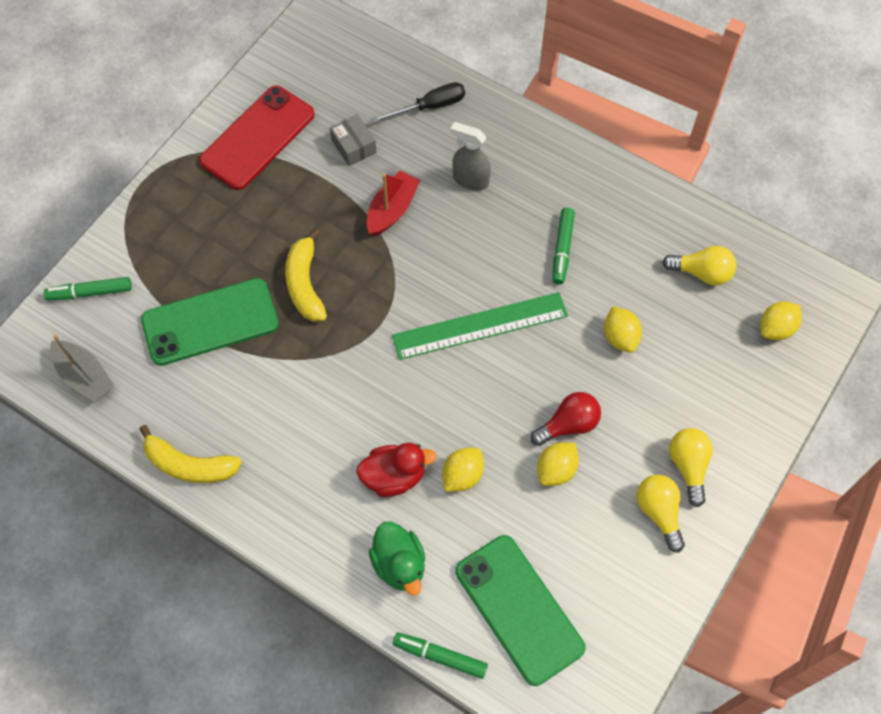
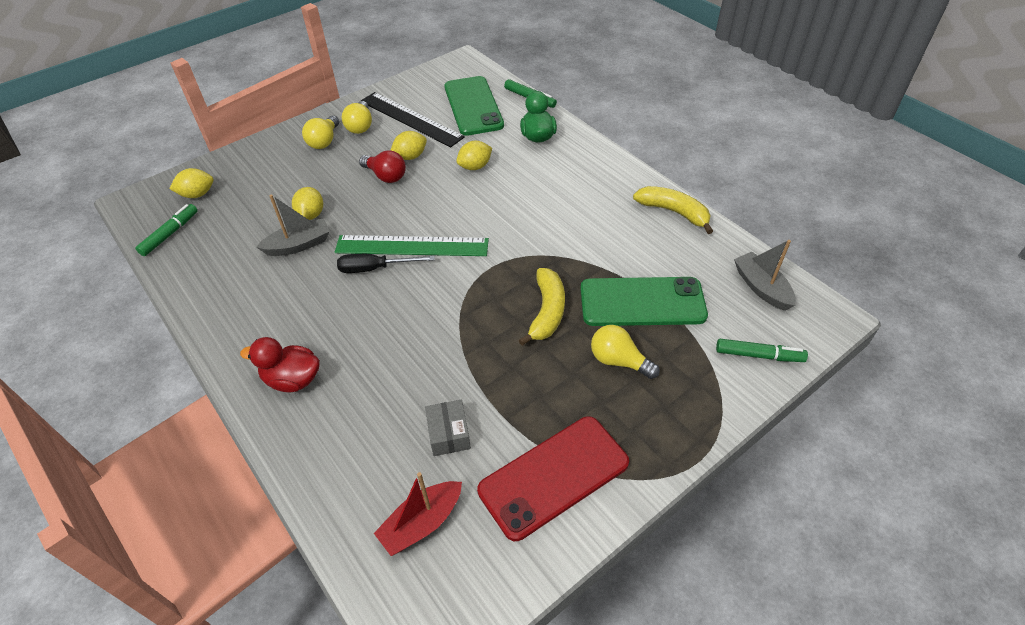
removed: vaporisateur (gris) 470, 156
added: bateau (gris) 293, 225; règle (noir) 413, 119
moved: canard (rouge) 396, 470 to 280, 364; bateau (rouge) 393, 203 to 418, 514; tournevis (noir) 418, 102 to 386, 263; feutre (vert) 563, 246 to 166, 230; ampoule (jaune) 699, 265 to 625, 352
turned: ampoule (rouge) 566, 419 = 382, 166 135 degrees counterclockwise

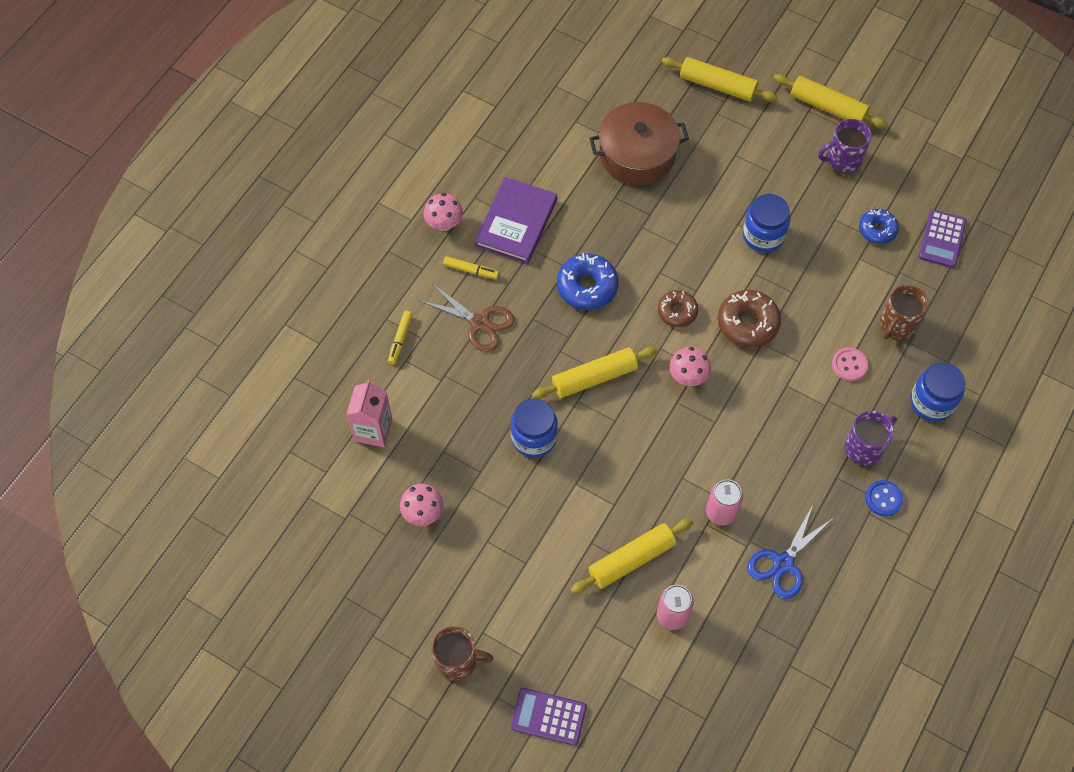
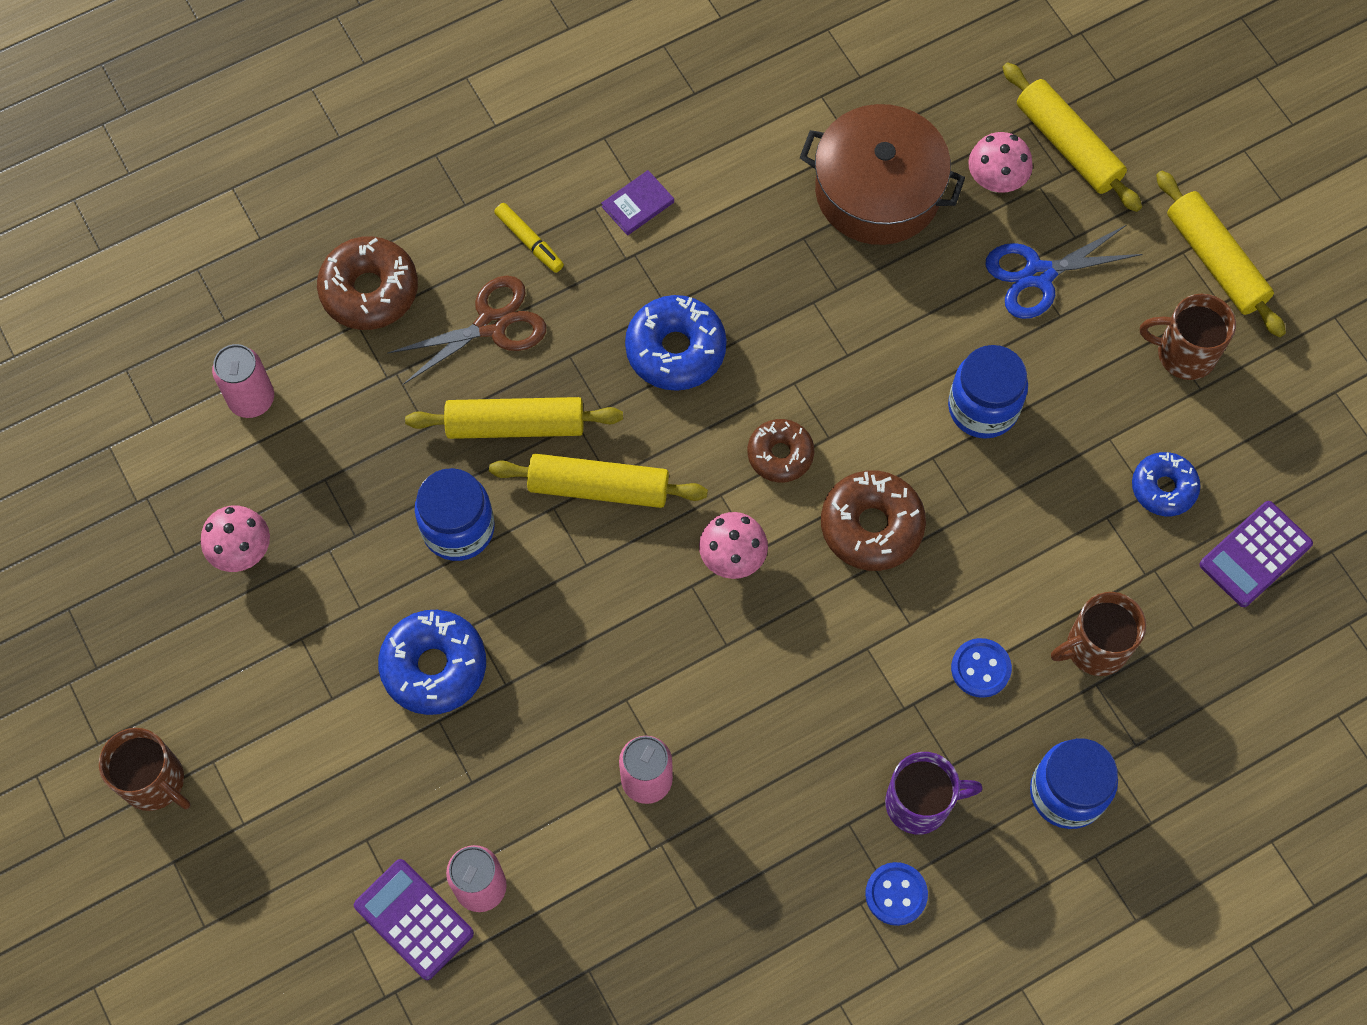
added: beignet (bleu) 432, 662
moved: champignon (rose) 443, 212 to 1000, 162; calculatrice (violet) 549, 717 to 414, 919; rouleau à pâtisserie (jaune) 631, 556 to 514, 418; ciseaux (bleu) 790, 552 to 1064, 272
replaced: brique de lait (rose) 369, 413 to canette (rose) 243, 381; feutre (jaune) 400, 338 to beignet (marron) 367, 283
recoloured: tasse (violet) 845, 146 to tasse (marron) 1188, 337; bouton (rose) 850, 364 to bouton (bleu) 981, 668
turned: ciseaux (marron) 467, 318 = 466, 330 90 degrees counterclockwise
resized: livre (violet) 516, 220 = 637, 203 x0.46

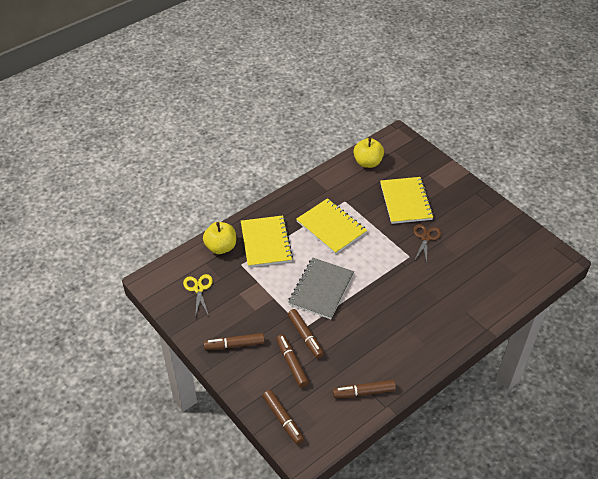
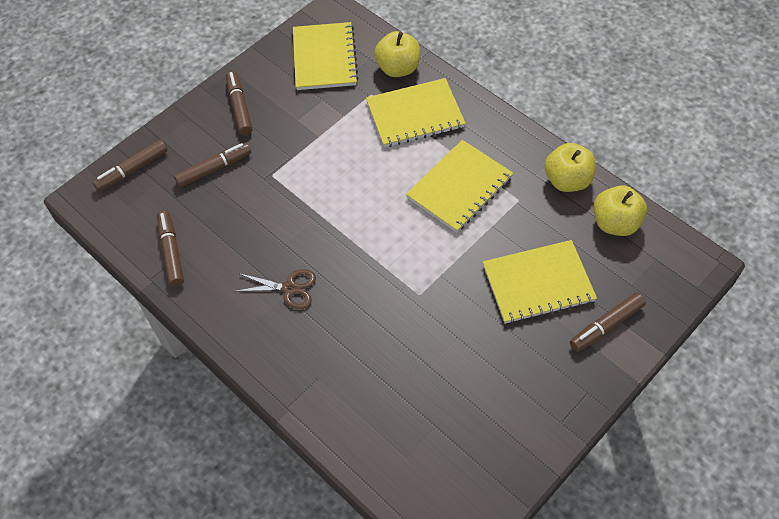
removed: carnet (gris) 321, 288
added: pomme (jaune) 570, 167
moved: feutre (marron) 306, 333 to 608, 322; ciseaux (marron) 427, 243 to 276, 289
replaced: ciseaux (jaune) 198, 296 to carnet (jaune) 326, 56

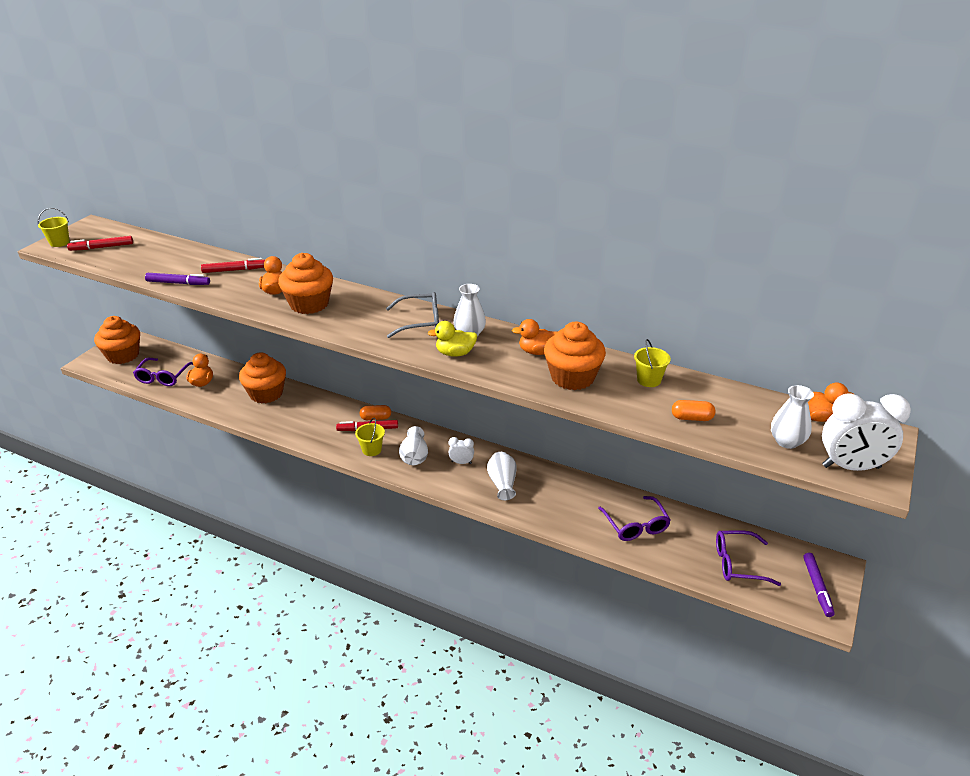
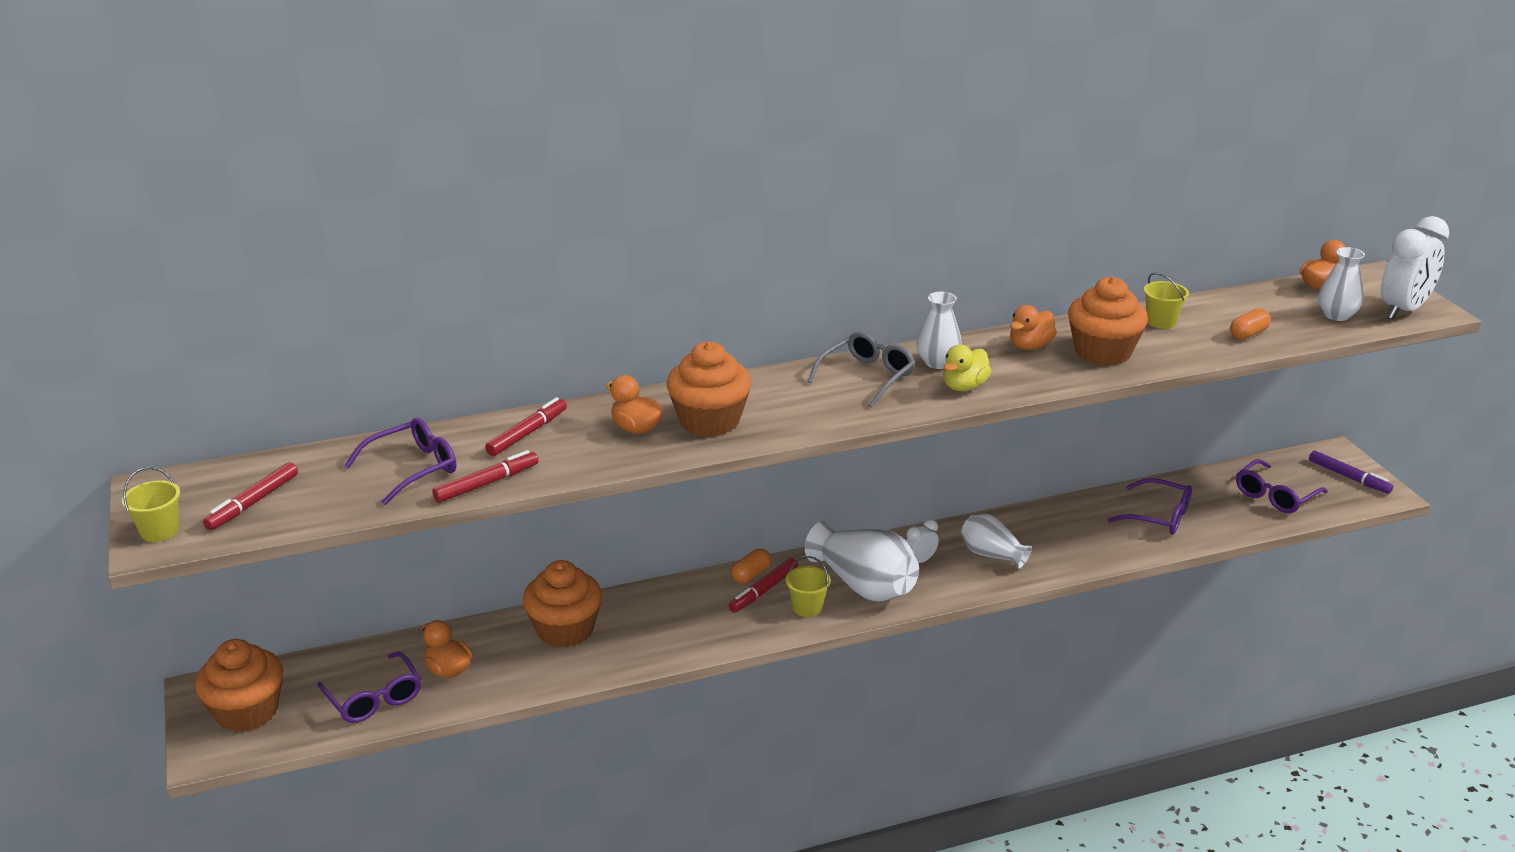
added: lunettes (violet) 400, 461
recoloured: feutre (violet) 177, 279 to feutre (rouge) 485, 476
resized: vase (blanc) 413, 445 = 862, 561 x1.65

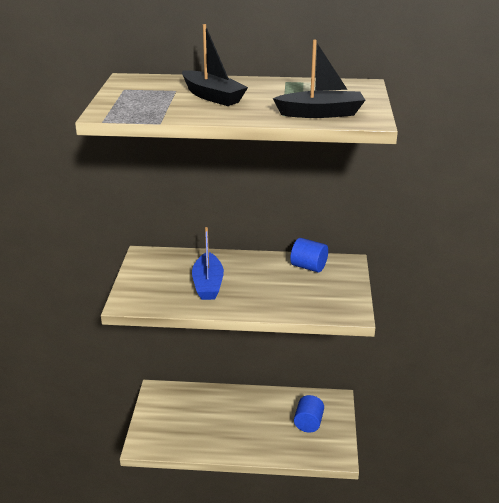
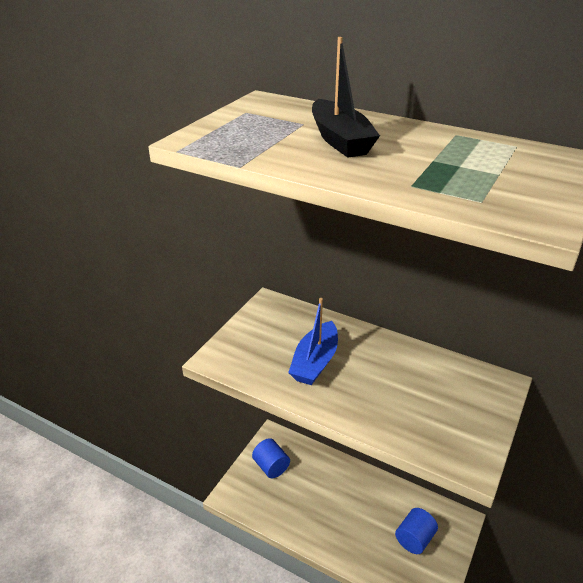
removed: bateau (noir) 319, 78
moved: cylindre (bleu) 309, 255 to 271, 458

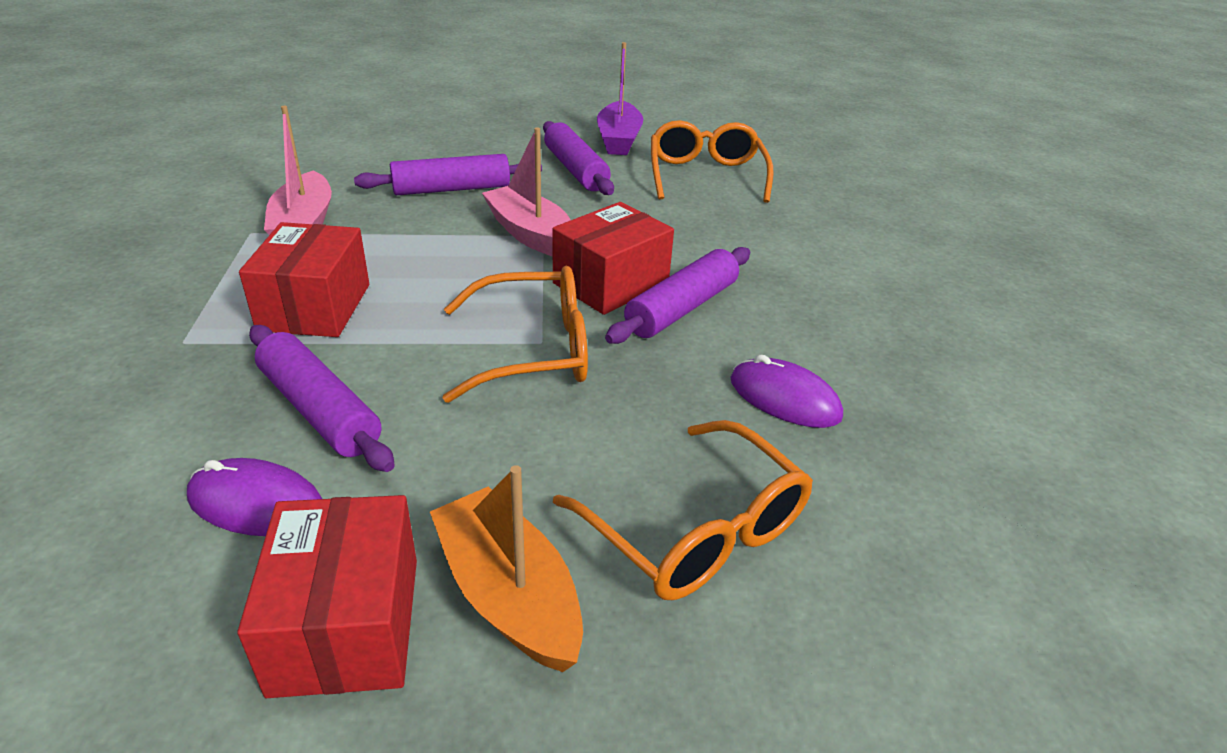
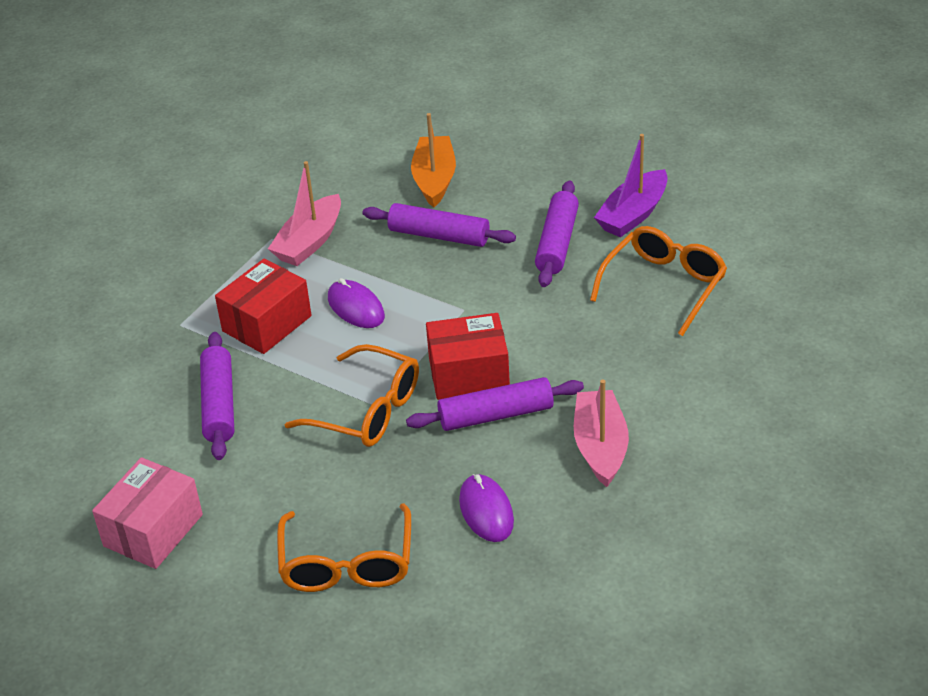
moved: souris (violet) 254, 497 to 356, 303; bateau (orange) 506, 568 to 433, 160; bateau (rose) 526, 192 to 601, 433
recoloured: boîte (rouge) 327, 596 to boîte (rose) 147, 513

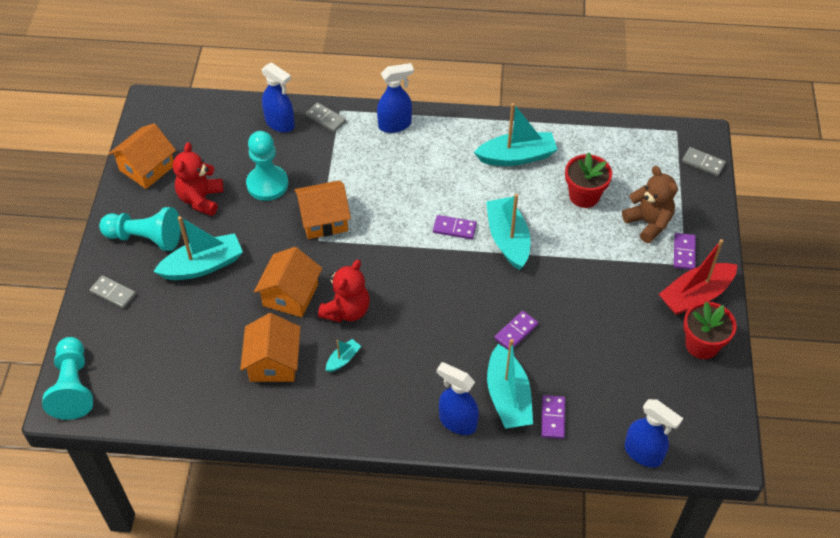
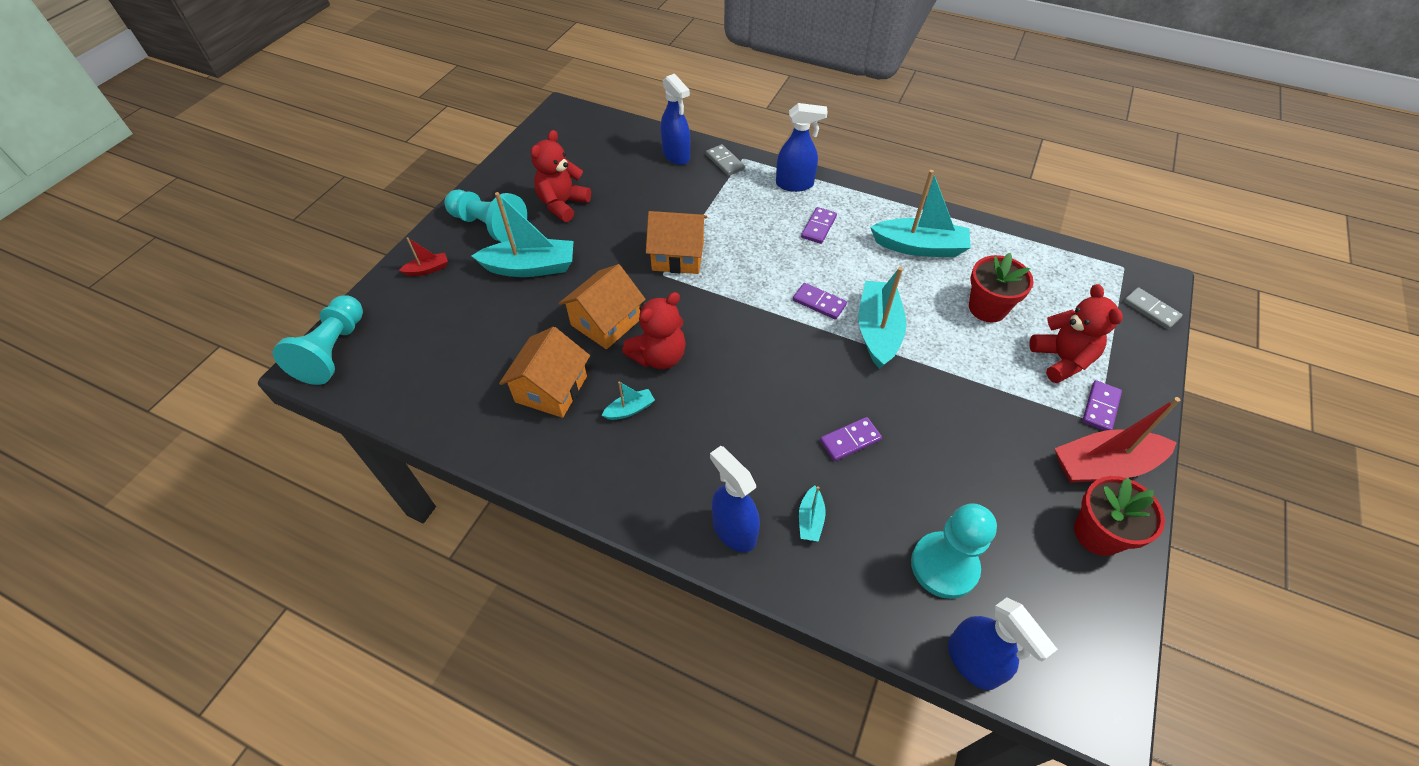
removed: maison (orange) 142, 156
moved: pion (turquoise) 267, 166 to 954, 551; domino (violet) 553, 417 to 819, 225
replaced: domino (gris) 112, 292 to bateau (rouge) 423, 256
recoloured: ours en peluche (marron) 650, 204 to ours en peluche (rouge) 1076, 333
resized: bateau (turquoise) 510, 384 = 812, 514 x0.47

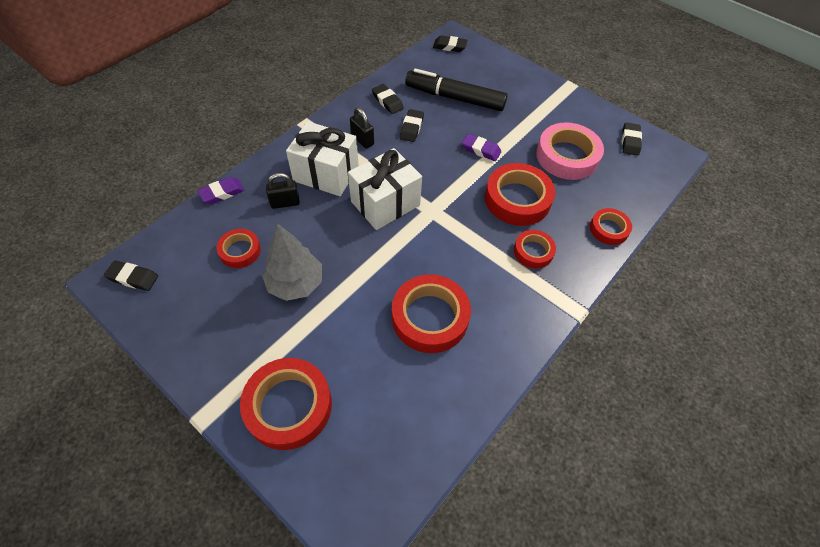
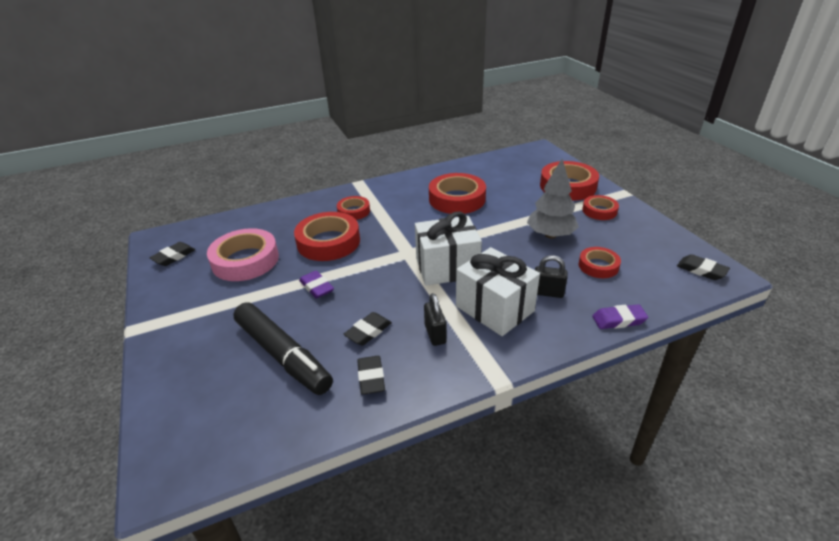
removed: gomme (noir) 450, 43
moved: ruban adhésif (rouge) 611, 226 to 600, 207

